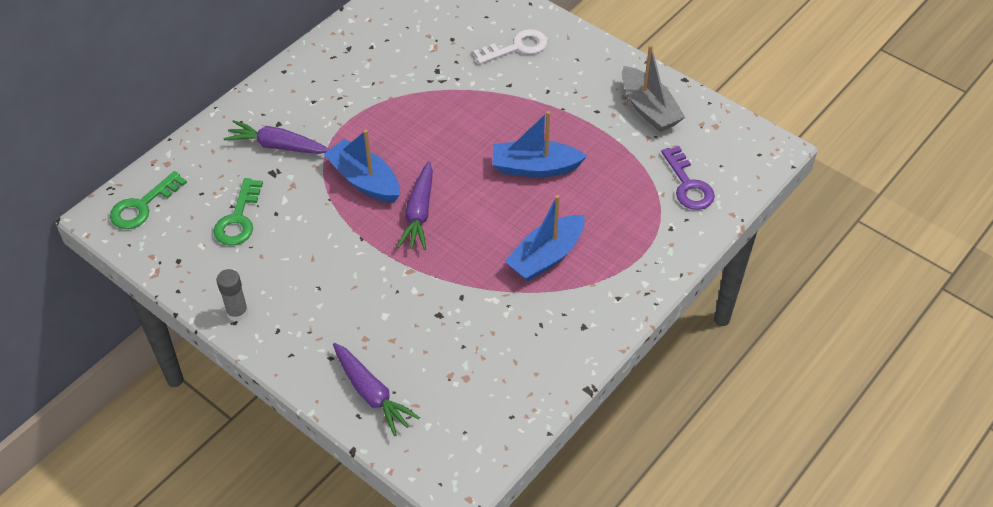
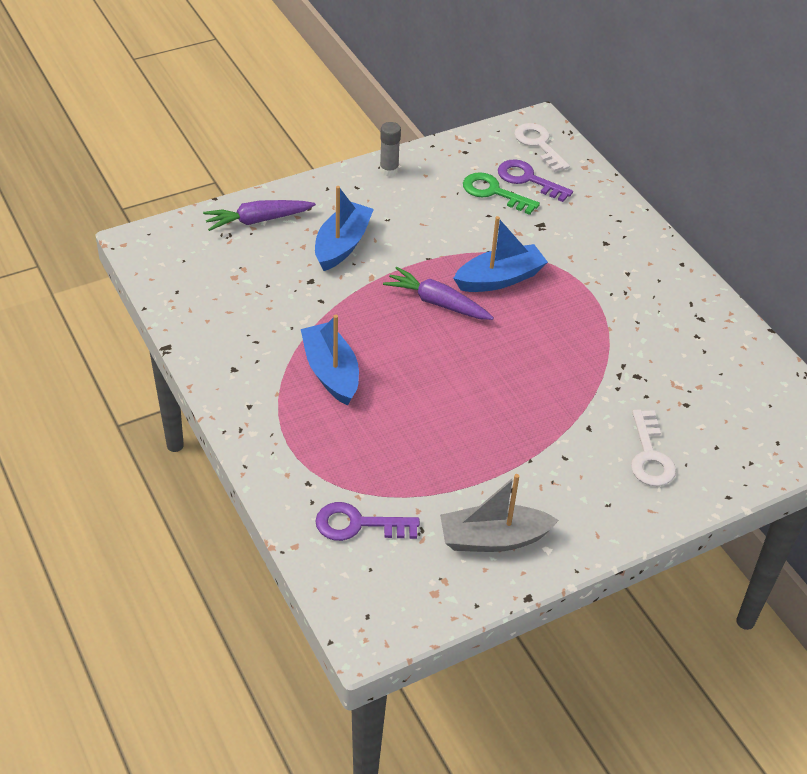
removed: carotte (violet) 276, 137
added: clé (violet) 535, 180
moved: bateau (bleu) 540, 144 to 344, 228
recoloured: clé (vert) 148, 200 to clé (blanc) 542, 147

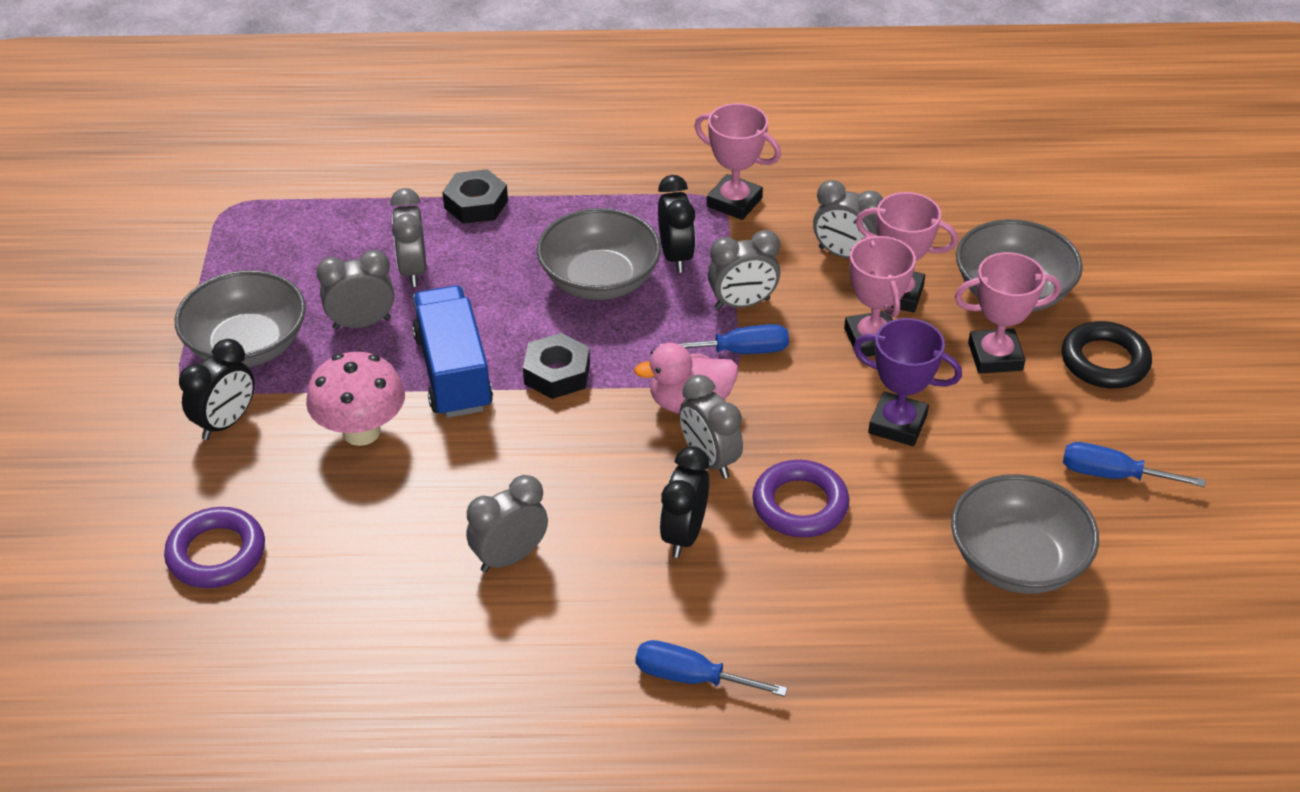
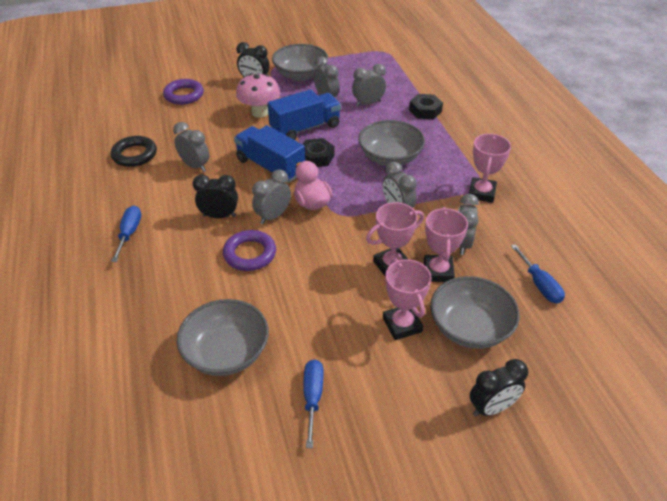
removed: trophée (violet) 907, 382
added: camion (bleu) 269, 154
moved: réveil (noir) 677, 224 to 498, 388; tournevis (bleu) 724, 339 to 538, 274; anneau (noir) 1107, 354 to 134, 151

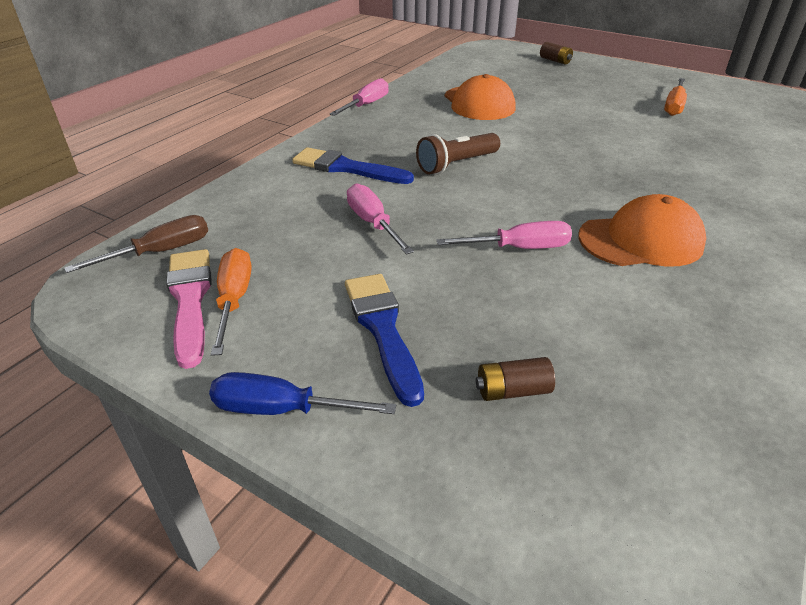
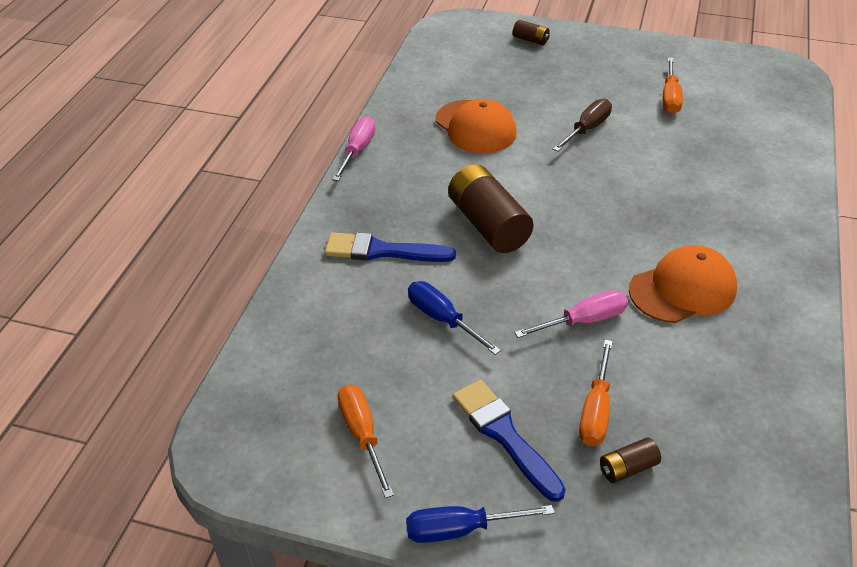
removed: pinceau (rose) 189, 309
added: tournevis (orange) 596, 393
moved: tournevis (marron) 136, 244 to 582, 125
replaced: lampe de poche (marron) 458, 153 to pile (marron) 491, 208
recoloured: tournevis (rose) 380, 219 to tournevis (bleu) 454, 318

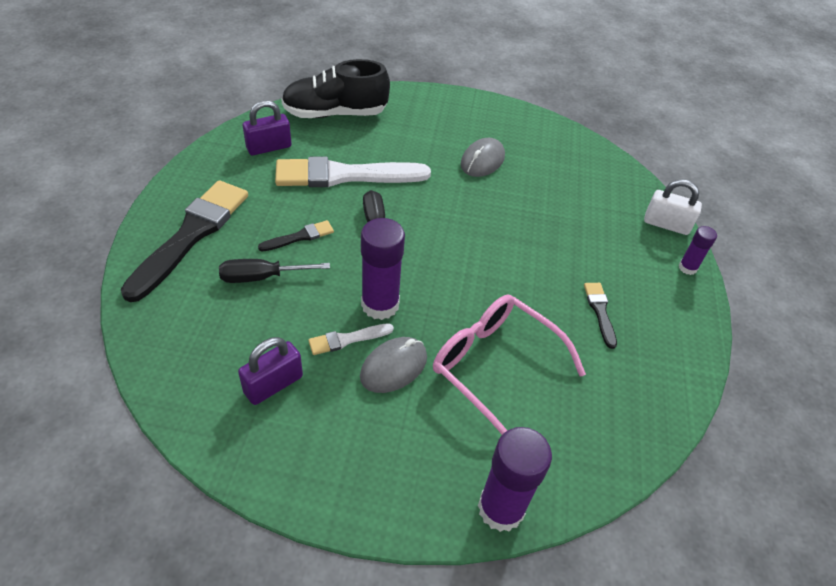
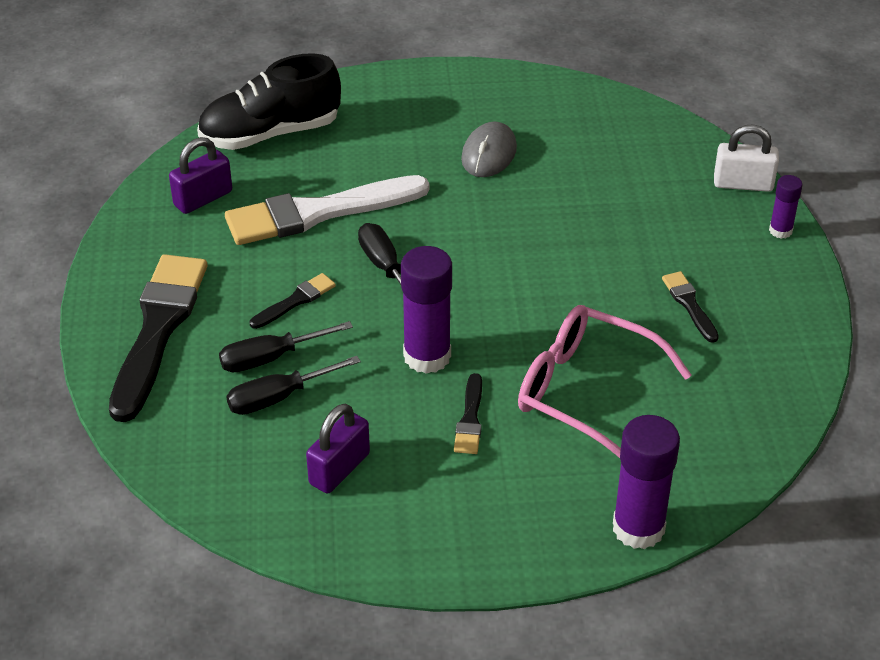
removed: pinceau (blanc) 351, 339
added: tournevis (noir) 293, 385
replaced: souris (gris) 393, 365 to pinceau (noir) 468, 413

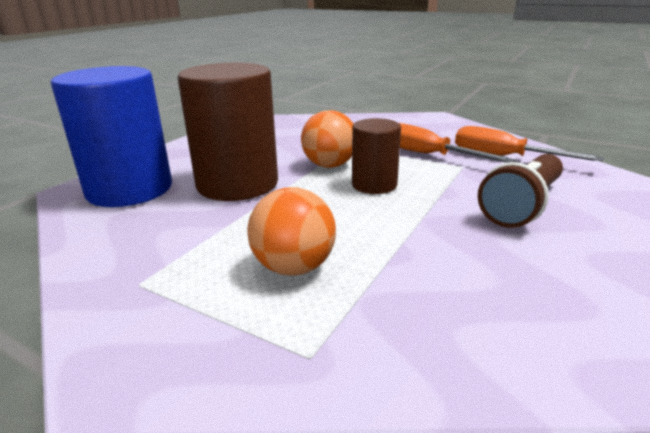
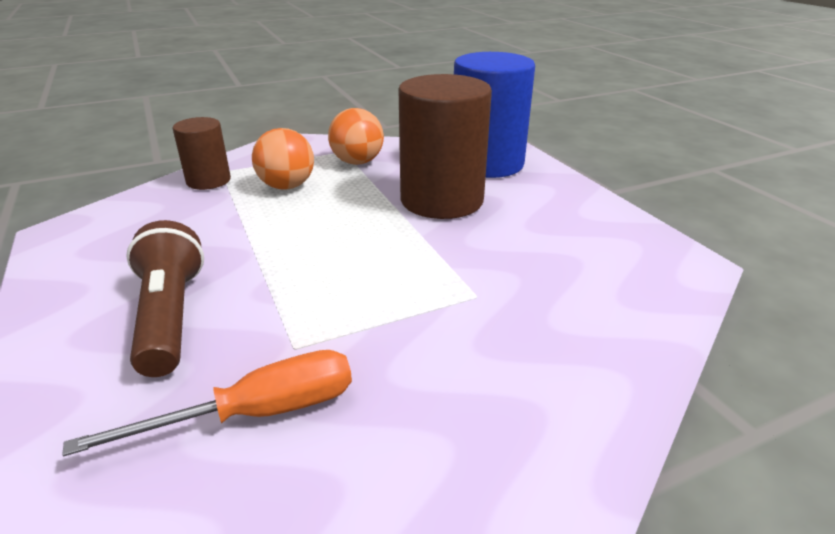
removed: tournevis (orange) 457, 143
moved: balle (orange) 327, 139 to 356, 136; cylindre (marron) 376, 156 to 201, 153

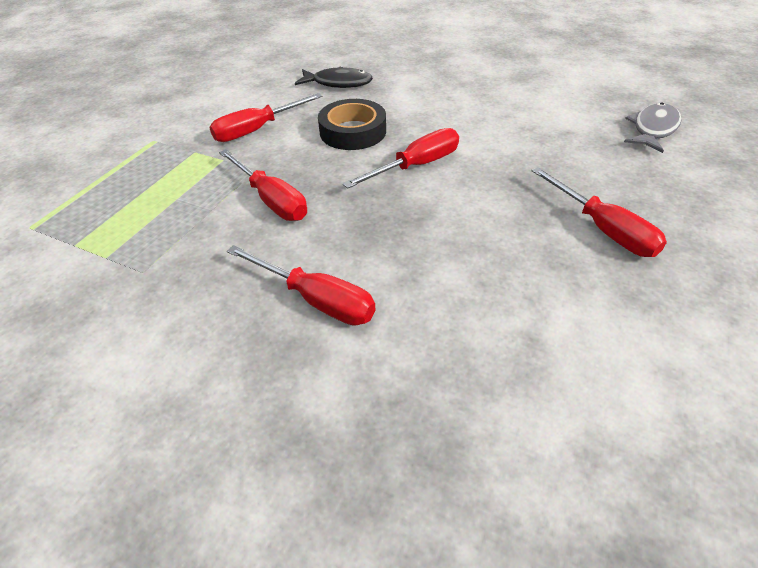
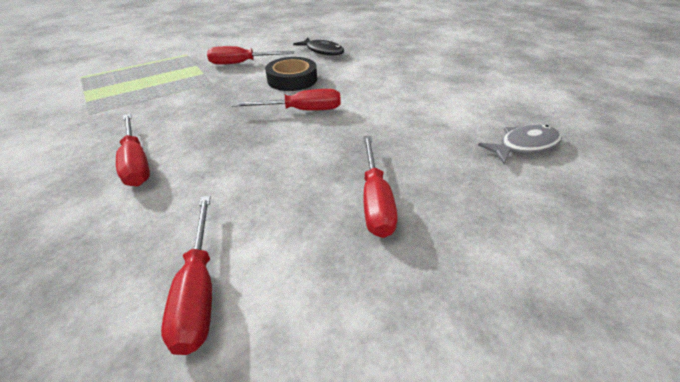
moved: tournevis (rouge) 263, 185 to 186, 275

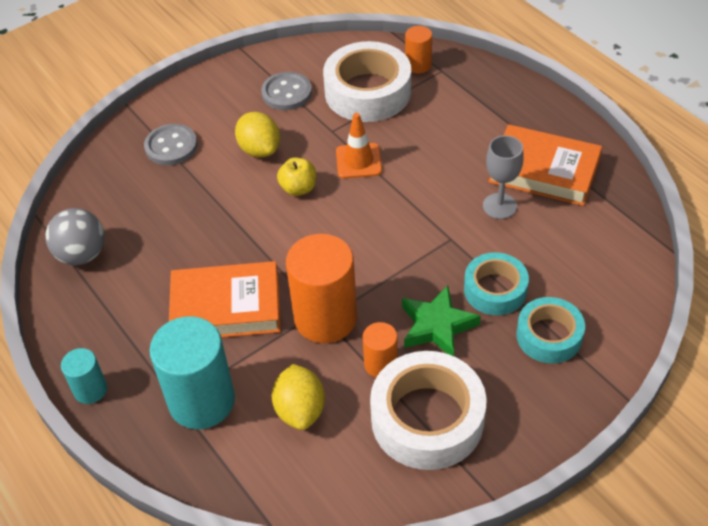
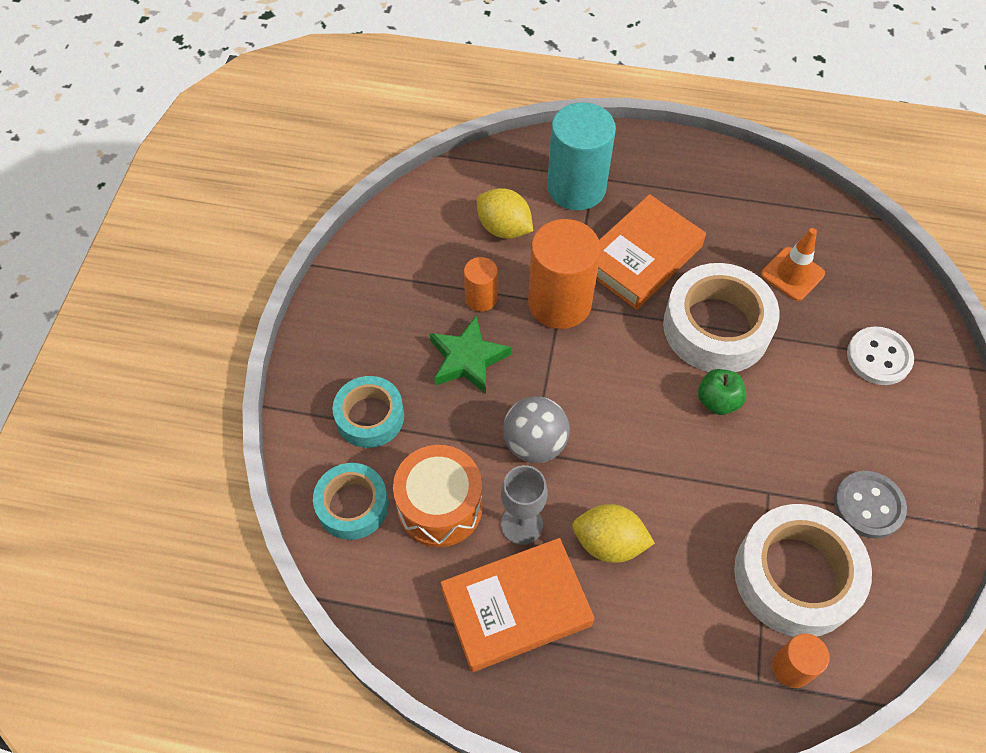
removed: cylindre (turquoise) 84, 376
added: tambour (orange) 438, 496
moved: balle (gris) 75, 236 to 536, 429; citron (jaune) 257, 134 to 613, 533; cône de chantier (orange) 359, 145 to 793, 264; ruban adhésif (blanc) 428, 410 to 721, 317; ruban adhésif (turquoise) 496, 283 to 351, 501
recoloured: bouton (gris) 170, 144 to bouton (blanc) 880, 355; pomme (jaune) 296, 176 to pomme (vert) 722, 392

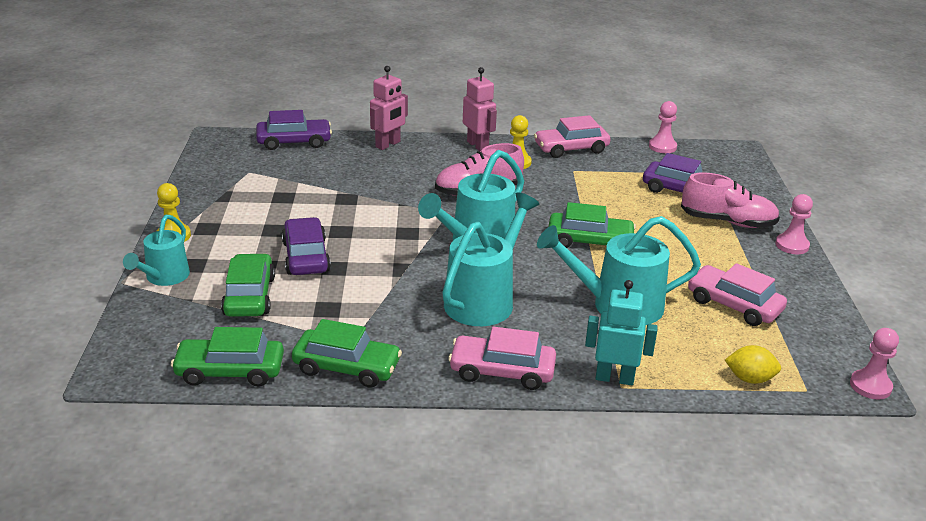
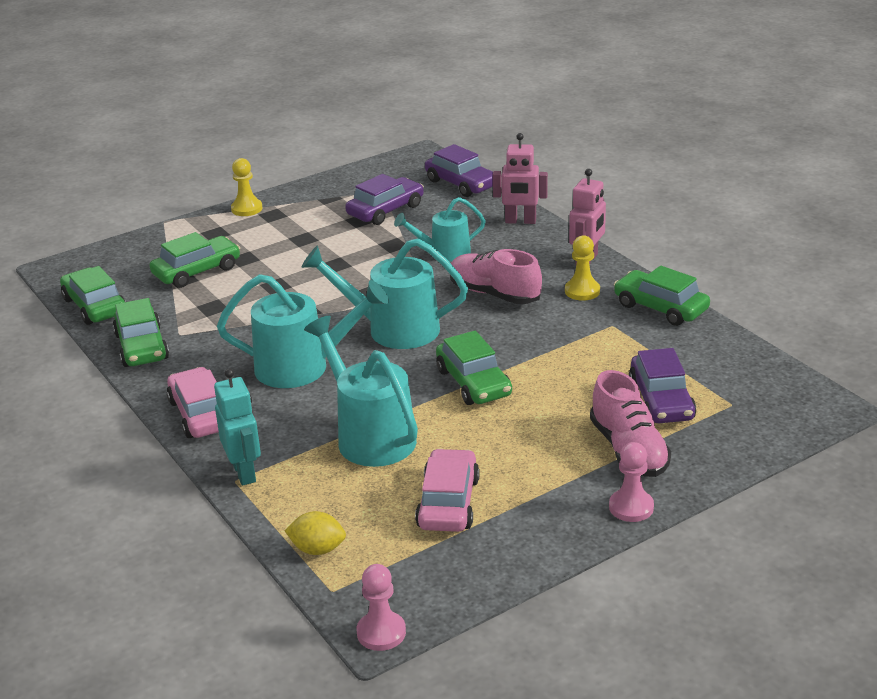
removed: pion (rose) 663, 127
moved: arrosoir (turquoise) 156, 250 to 440, 229; voiture (violet) 306, 246 to 384, 199
recoloured: voiture (rose) 572, 136 to voiture (vert) 662, 296
turned: citron (jaune) 753, 364 = 315, 533 60 degrees counterclockwise

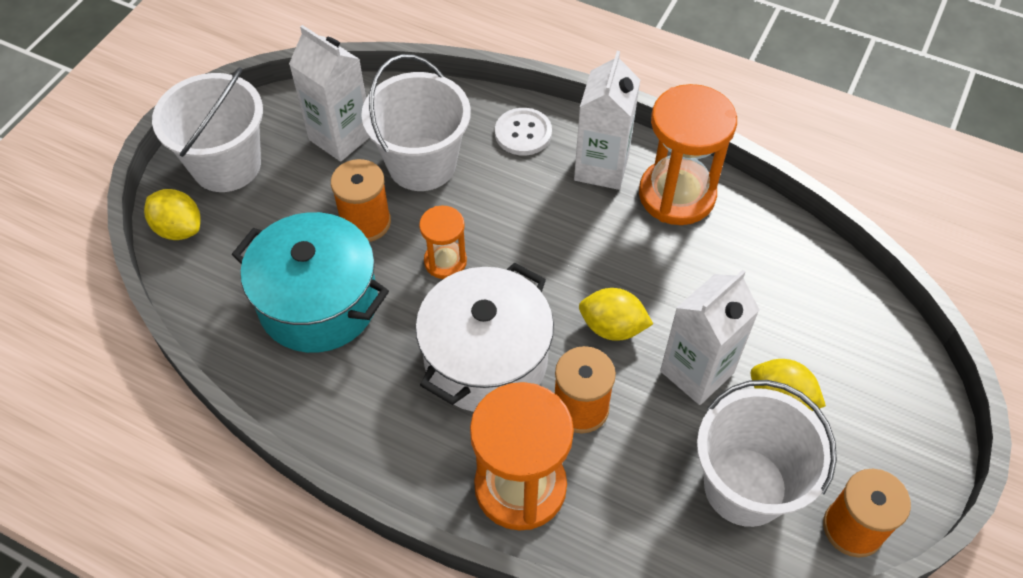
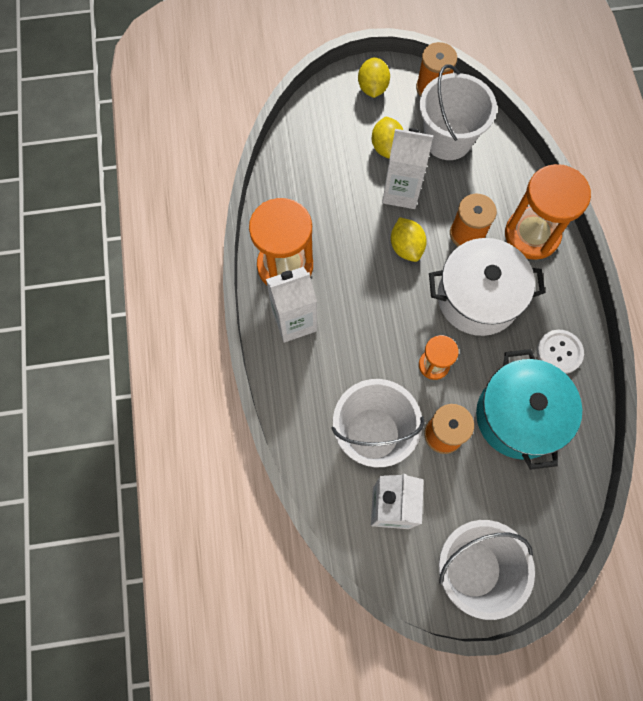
moved: citron (jaune) 172, 214 to 374, 77; bouton (blanc) 523, 132 to 560, 352

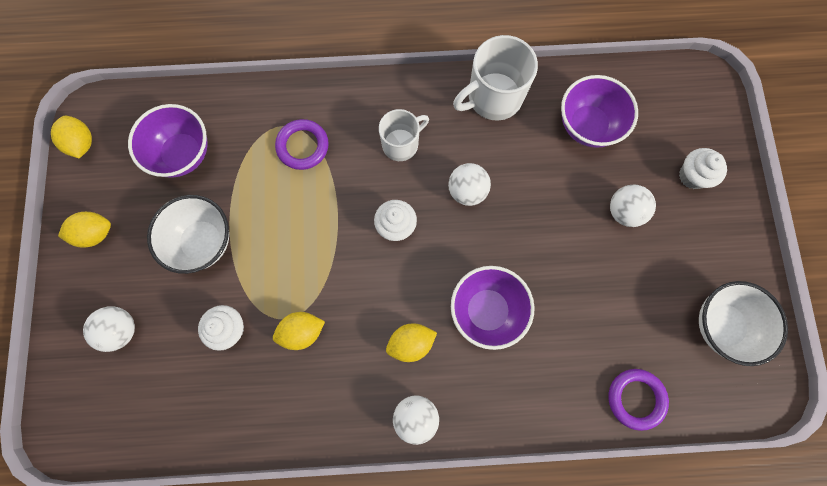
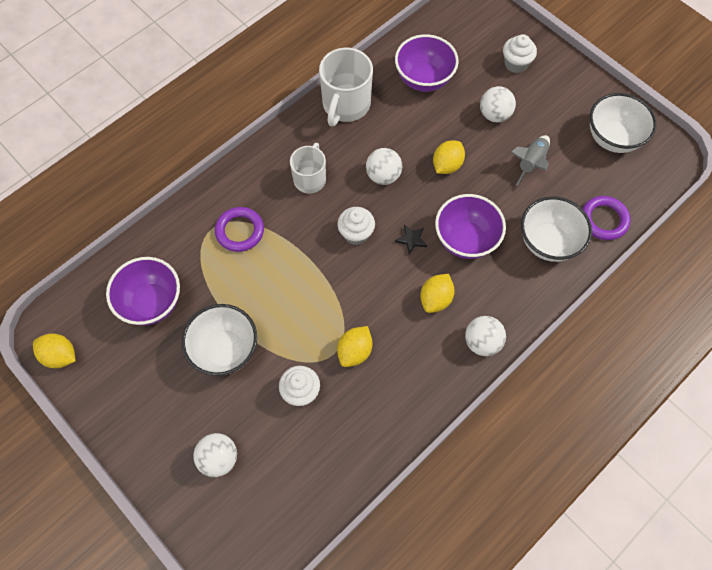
added: étoile (noir) 411, 239; fusée (gris) 530, 160; bol (blanc) 556, 229
moved: citron (jaune) 84, 230 to 449, 157

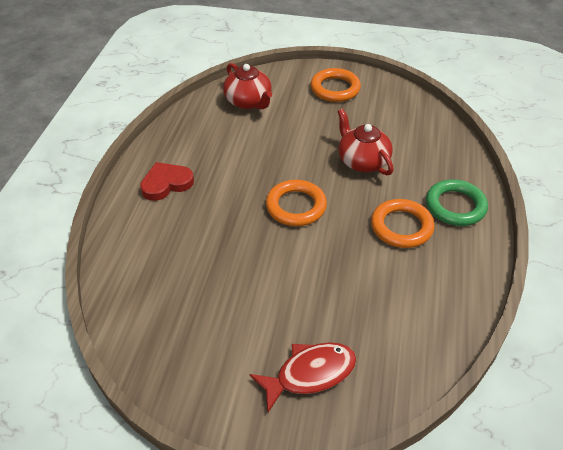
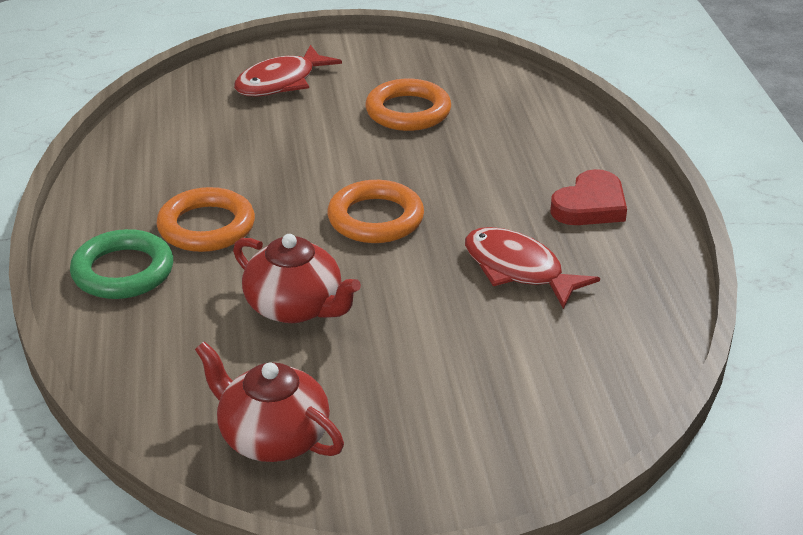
added: poisson (rouge) 532, 268
moved: théière (rouge) 247, 86 to 269, 401; anneau (orange) 335, 85 to 408, 105

